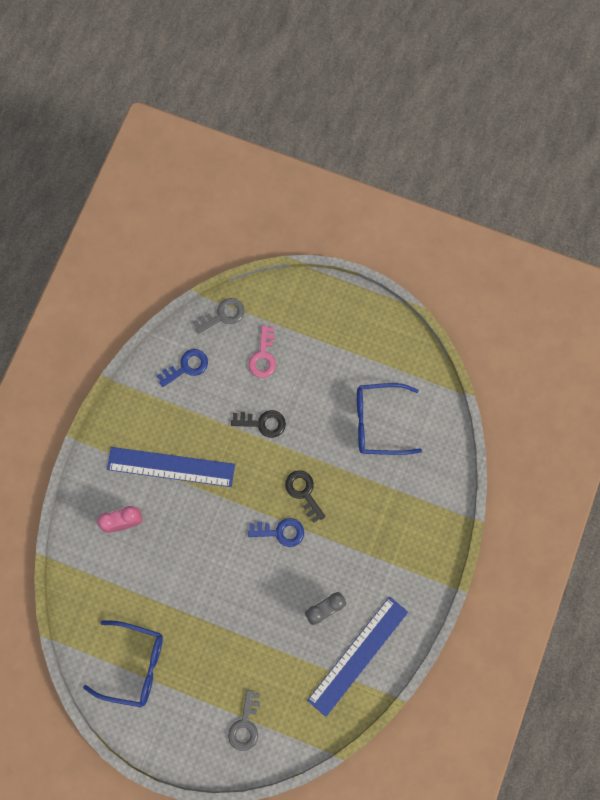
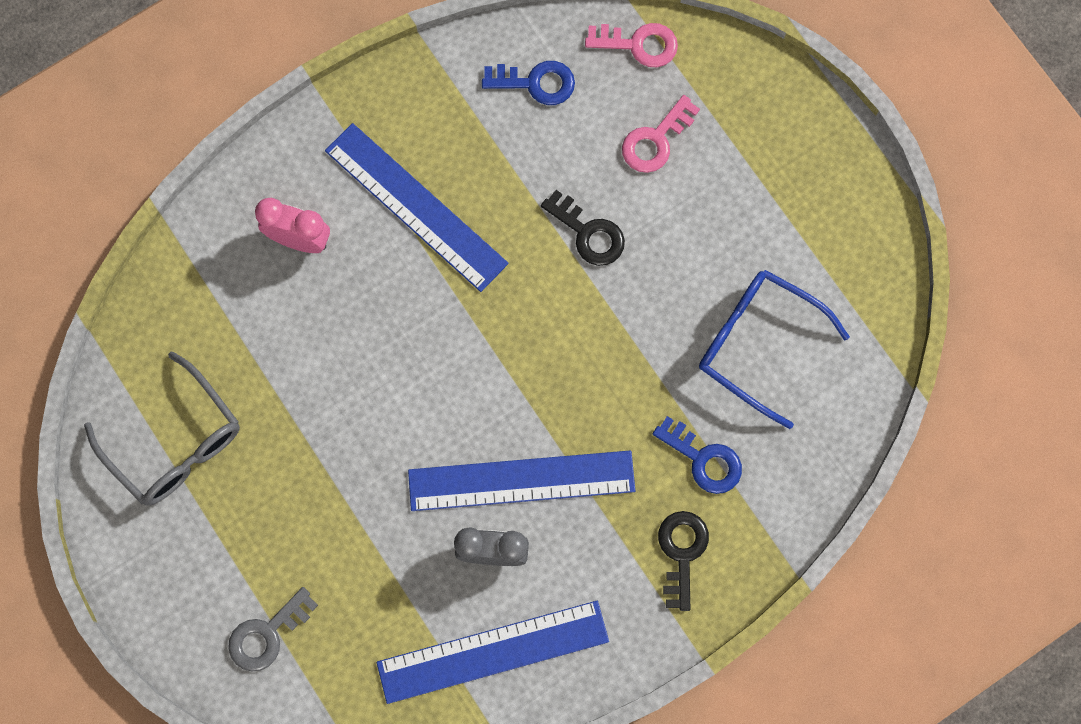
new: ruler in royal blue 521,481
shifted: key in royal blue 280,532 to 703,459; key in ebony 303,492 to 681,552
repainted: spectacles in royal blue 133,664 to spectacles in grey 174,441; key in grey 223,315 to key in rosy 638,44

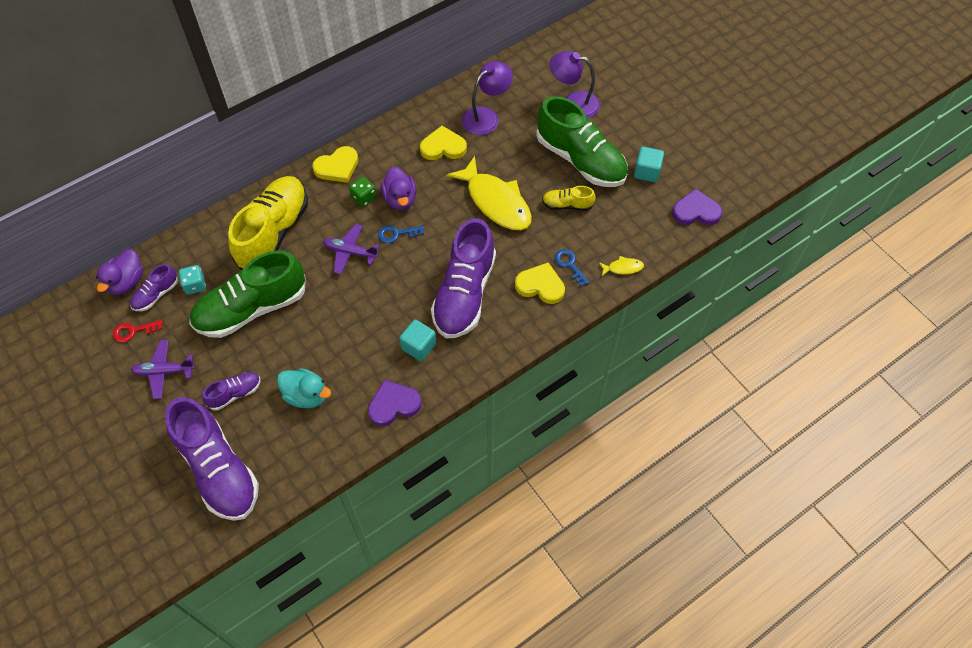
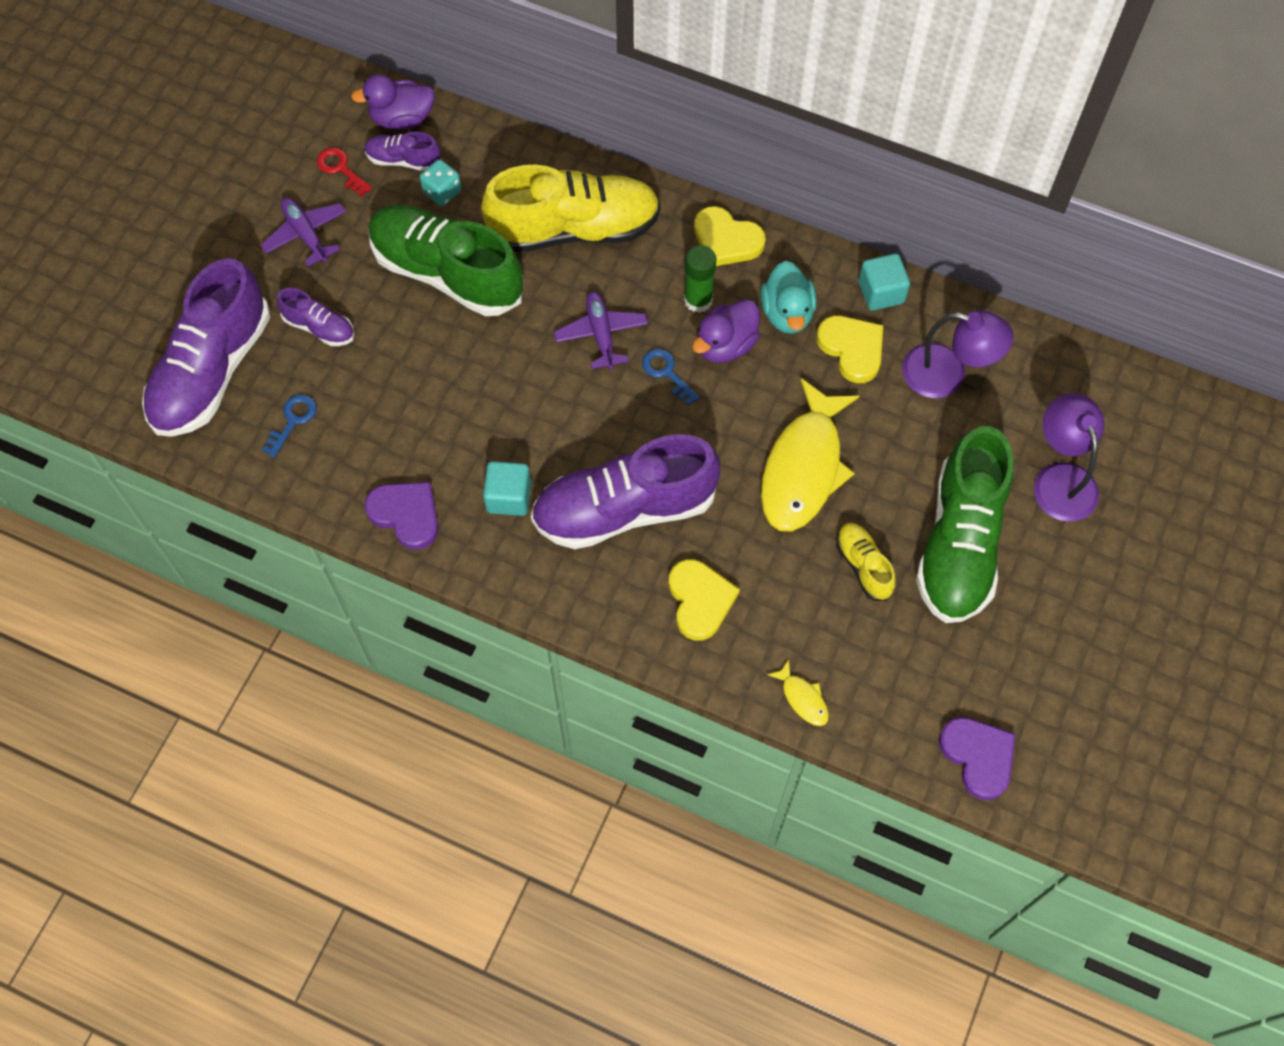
shifted: toy duck in aqua 306,395 to 787,313; key in royal blue 570,265 to 293,421; block in aqua 647,172 to 881,292
swapped: dice in leaf-green 363,197 to stick of glue in leaf-green 698,300

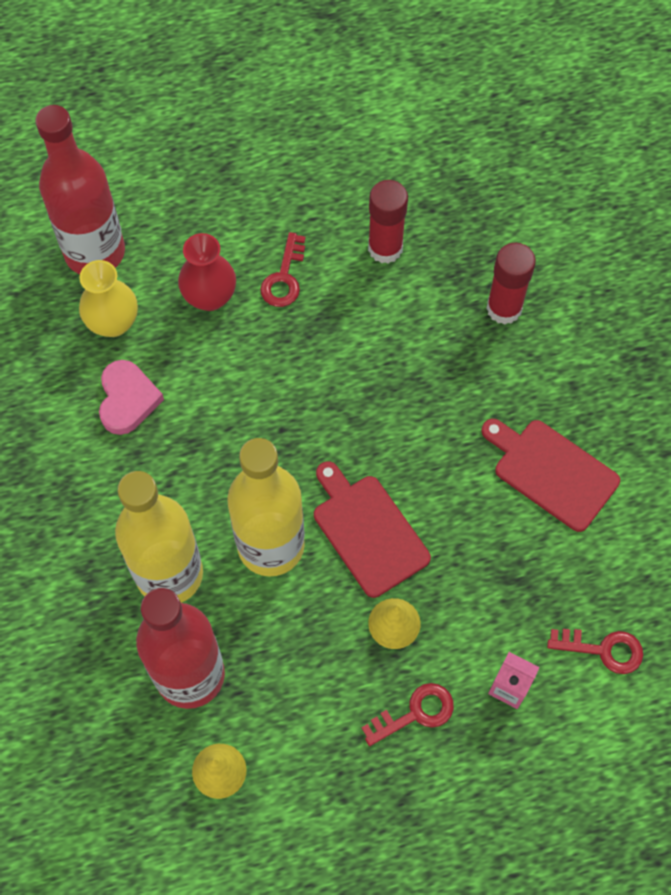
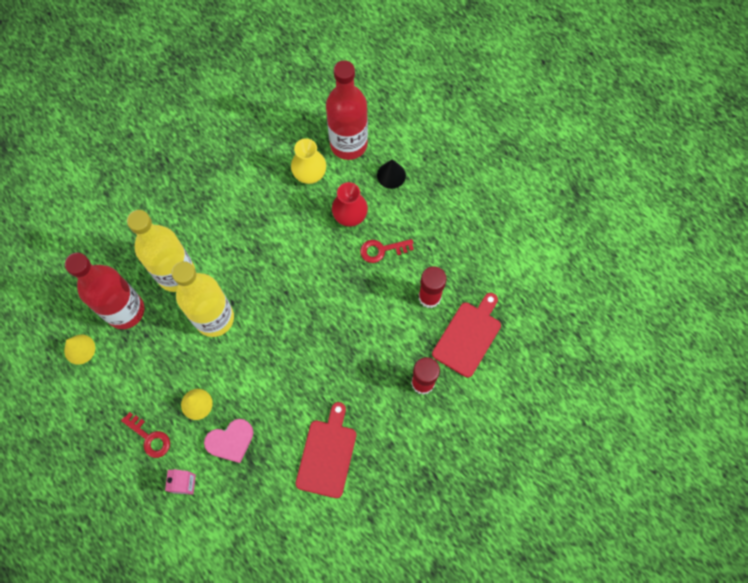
gone: key in red 603,650
new: solid cone in ebony 391,175
shifted: heart shape in rosy 127,399 to 231,441; chopping board in red 367,531 to 468,336

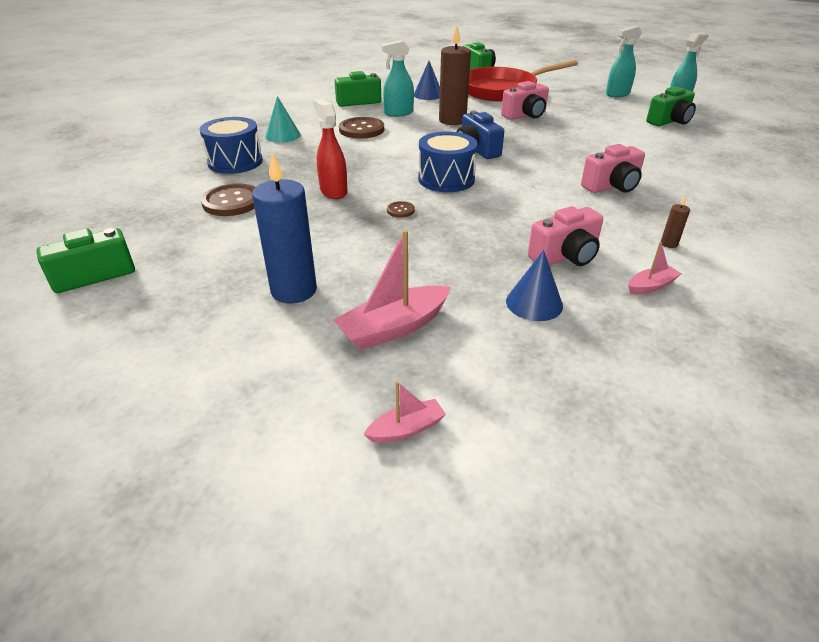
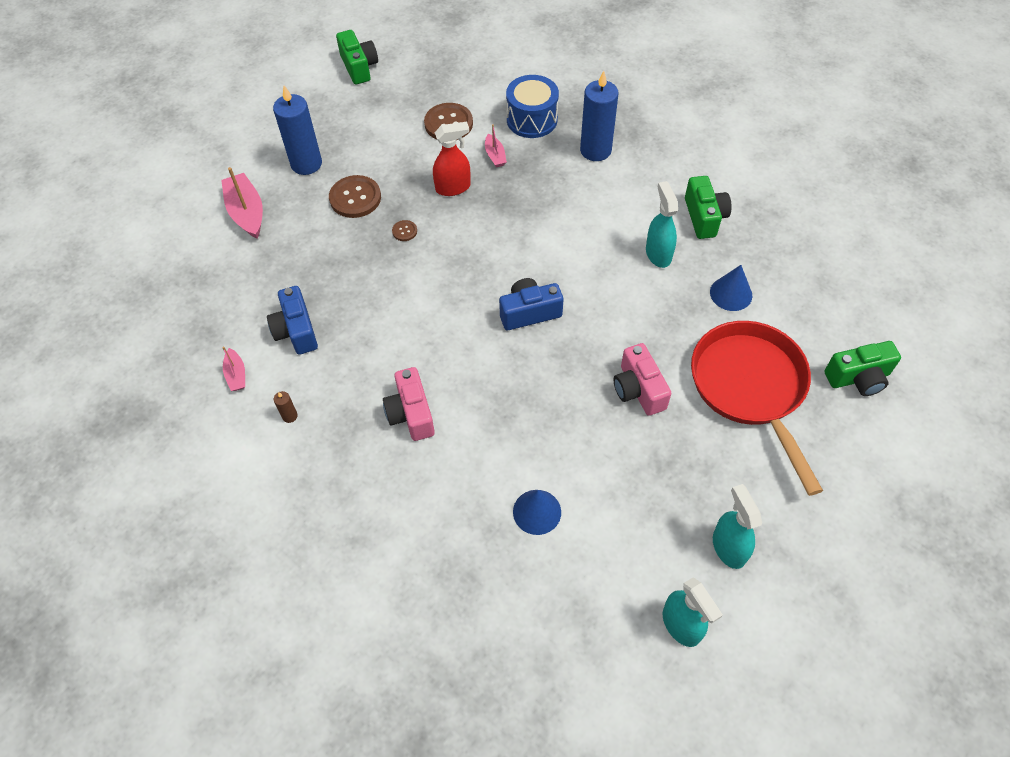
gone: snare drum in royal blue 446,179; candle in russet 452,120; photo camera in leaf-green 669,121
shifted: button in russet 361,129 to 355,198; sailboat in rosy 406,429 to 495,155; solid cone in royal blue 534,303 to 537,512
swapped: solid cone in aqua 283,135 to candle in royal blue 595,150
repainted: photo camera in rosy 565,256 to photo camera in royal blue 296,331

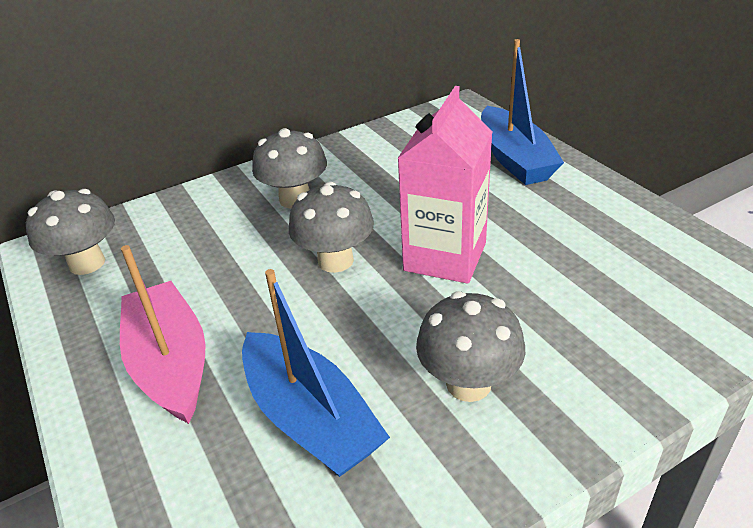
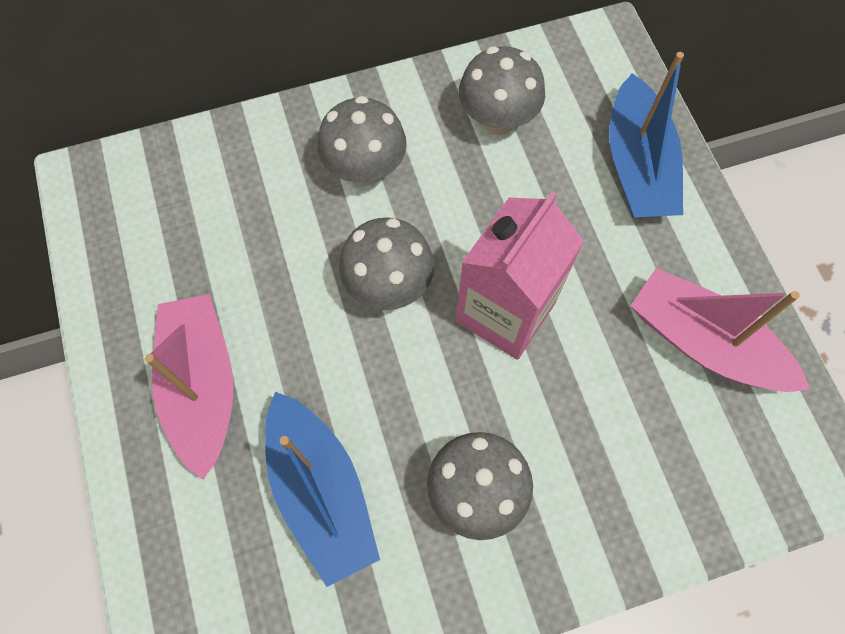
new: sailboat in rosy 704,343
shifted: mushroom in grey 87,263 to 497,120

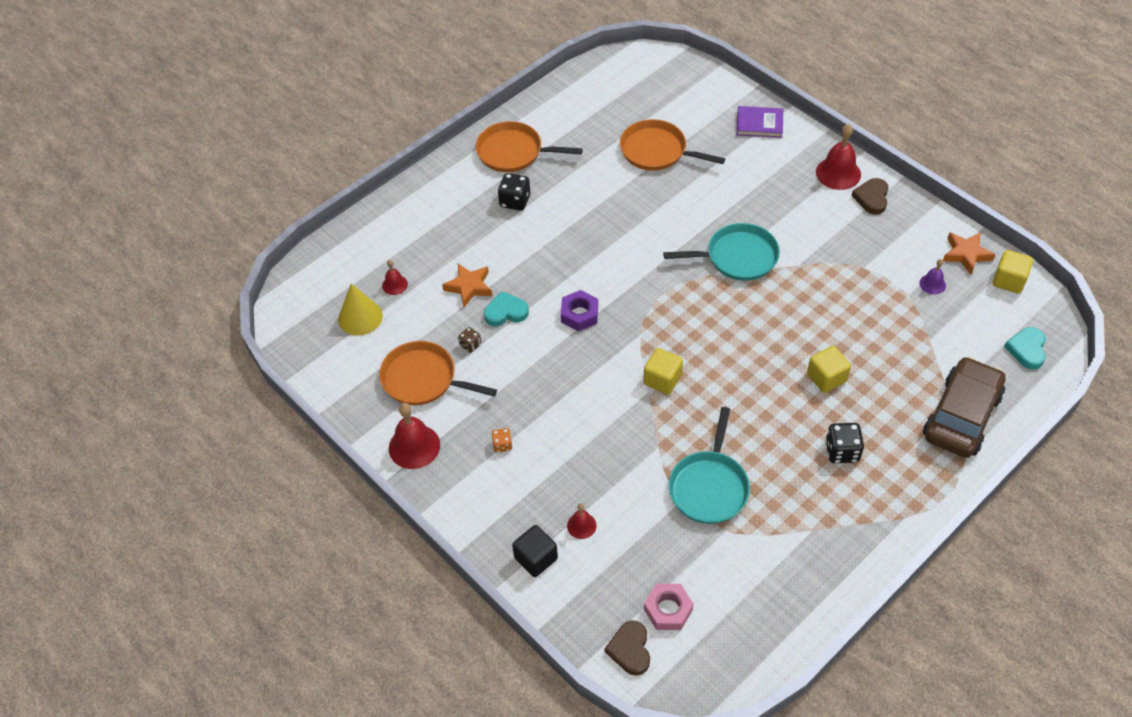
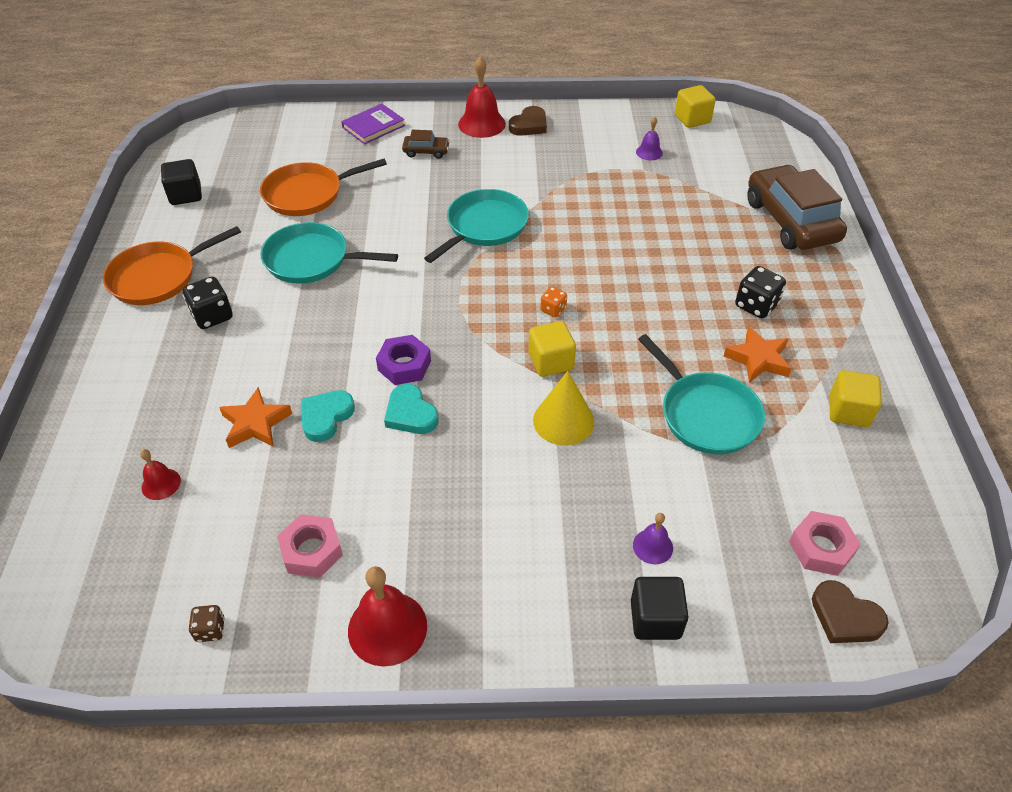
new: block in ebony 185,195; pan in aqua 311,260; toy car in russet 426,151
shifted: solid cone in bright yellow 360,317 to 563,421; dice in russet 470,345 to 210,630; dice in orange-coloured 502,445 to 553,310; block in bright yellow 826,378 to 848,411; star in orange-coloured 966,254 to 758,359; heart shape in aqua 1027,349 to 410,414
swapped: pan in orange-coloured 423,379 to nut in rosy 312,551
repainted: bell in red 581,525 to bell in violet 653,546
rotated: heart shape in russet 872,198 = 529,125 105 degrees counterclockwise

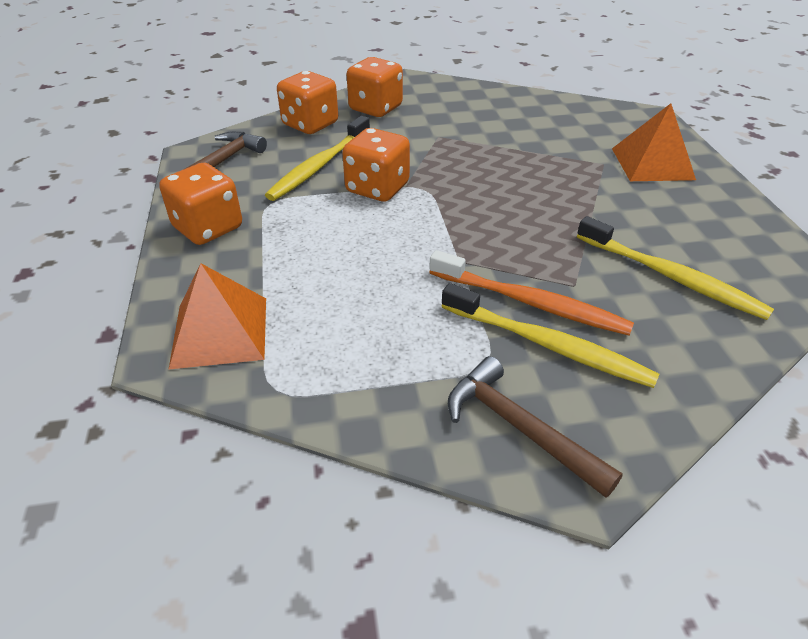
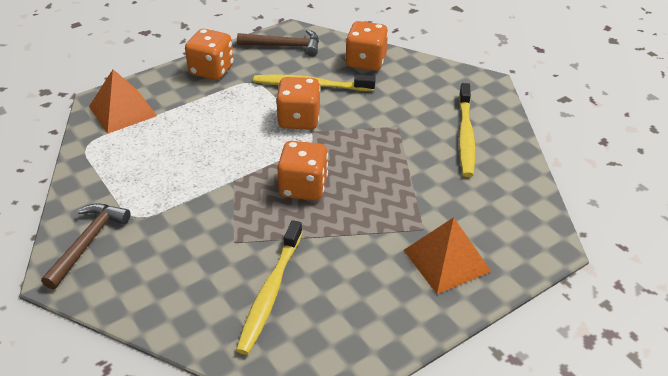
gone: tooth brush in orange-coloured 530,302
shifted: dice in orange-coloured 375,108 to 303,187; tooth brush in bright yellow 548,345 to 465,136

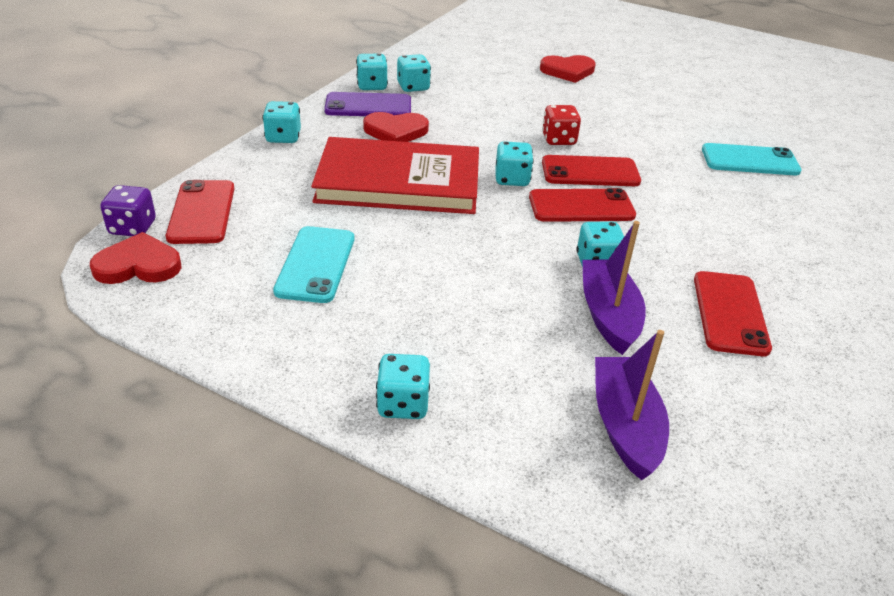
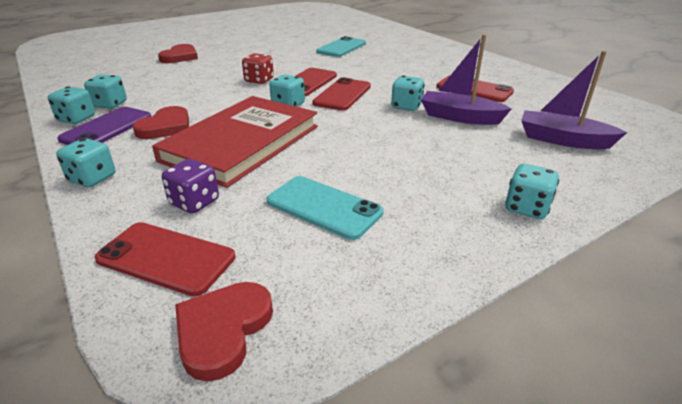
shifted: dice in violet 132,228 to 194,202

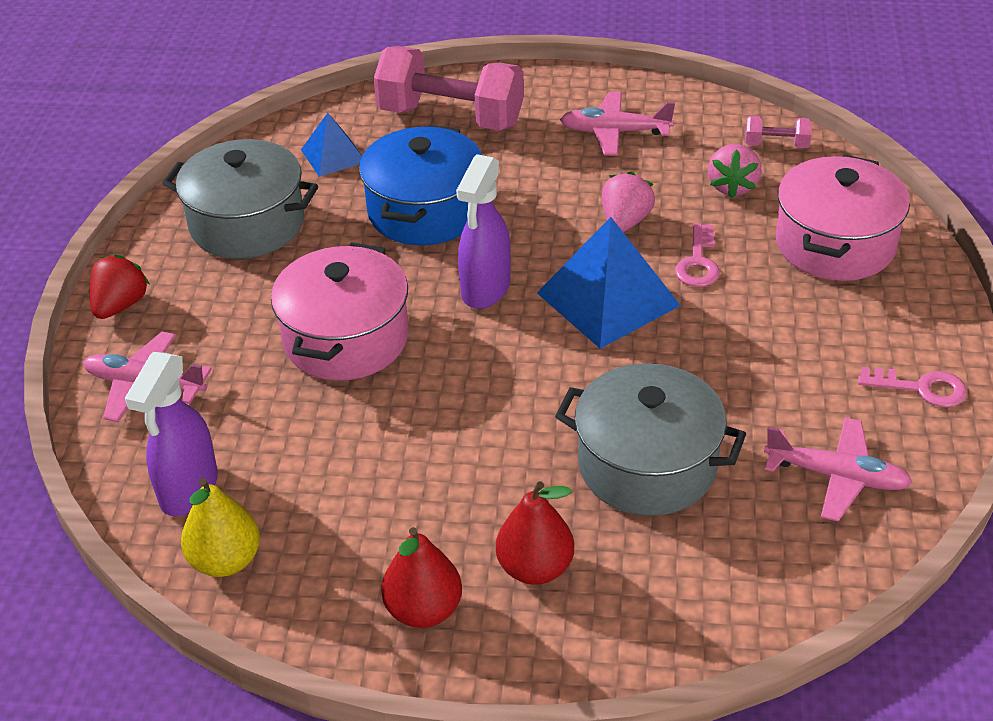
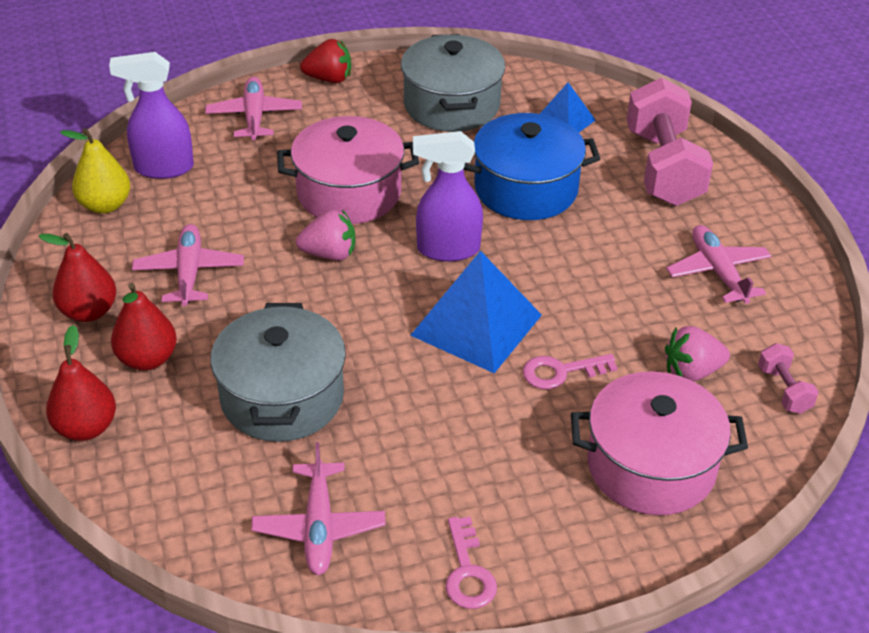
new: pear in red 86,428; plane in rosy 189,272
shifted: toy strawberry in rosy 625,222 to 329,254

